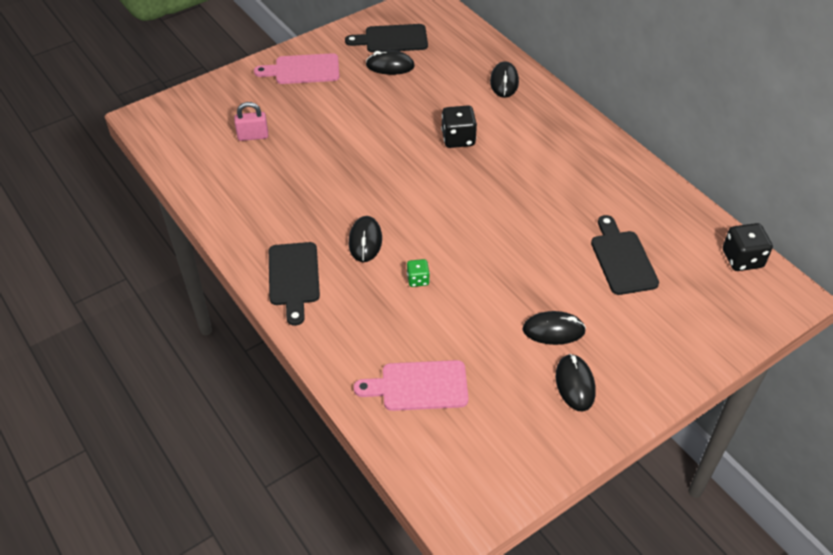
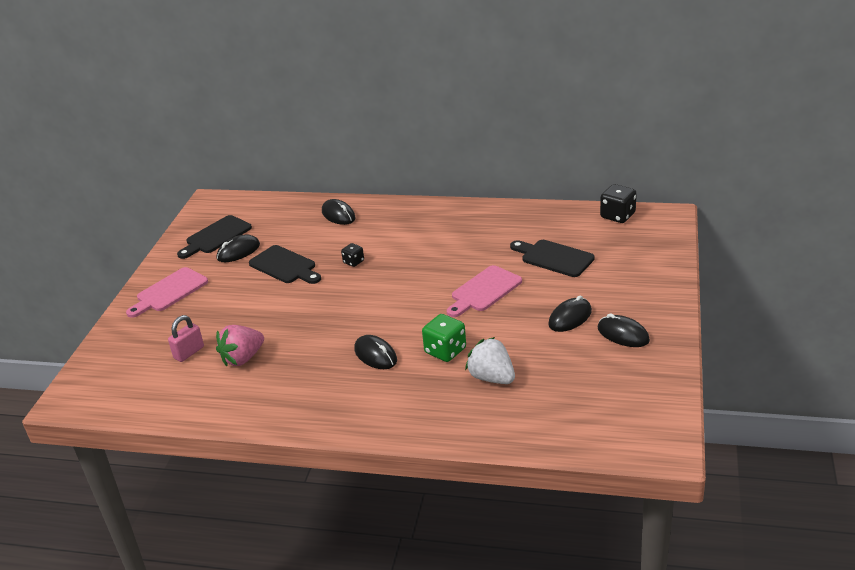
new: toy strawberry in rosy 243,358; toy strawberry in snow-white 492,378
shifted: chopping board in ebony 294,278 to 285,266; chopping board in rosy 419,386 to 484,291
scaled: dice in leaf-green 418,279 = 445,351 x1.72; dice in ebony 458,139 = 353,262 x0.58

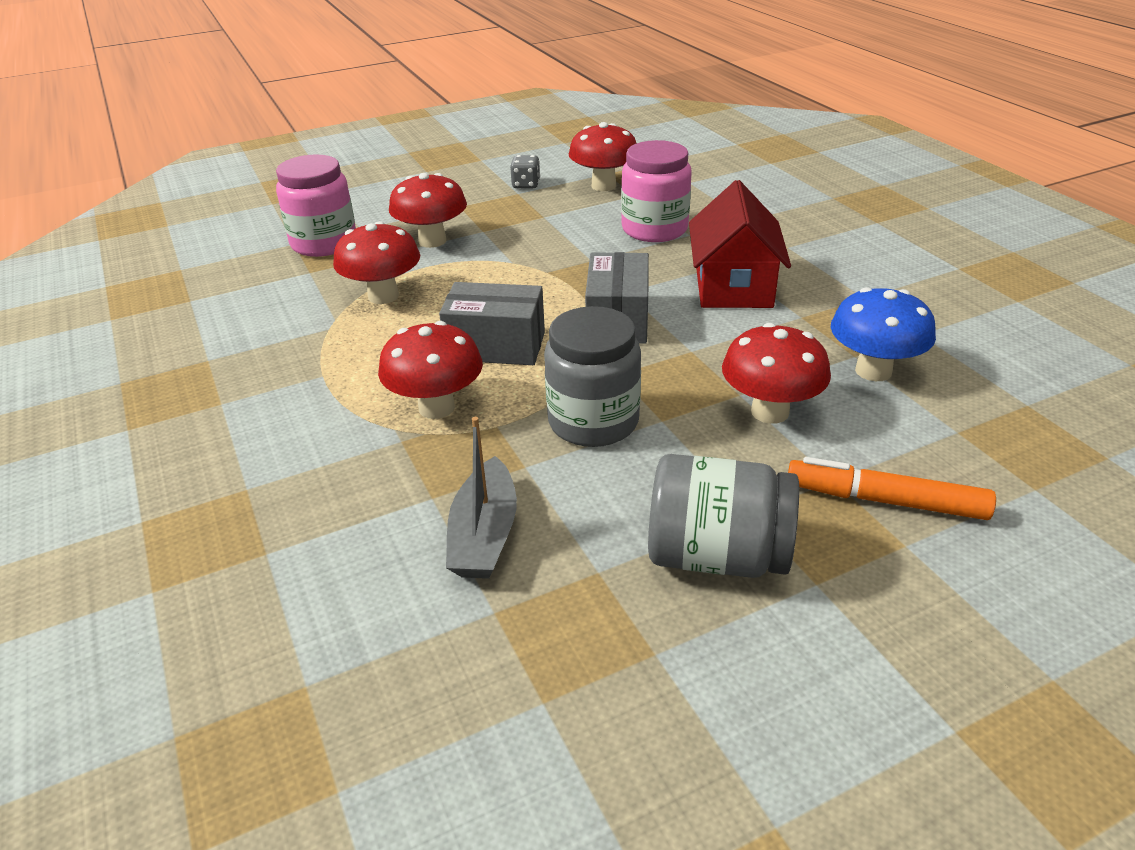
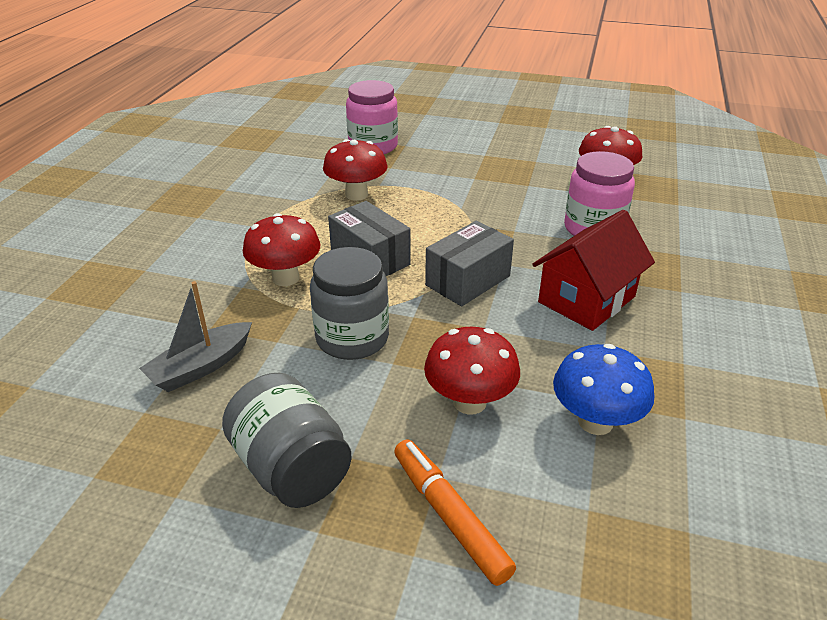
gone: mushroom in red 432,241; dice in grey 526,185

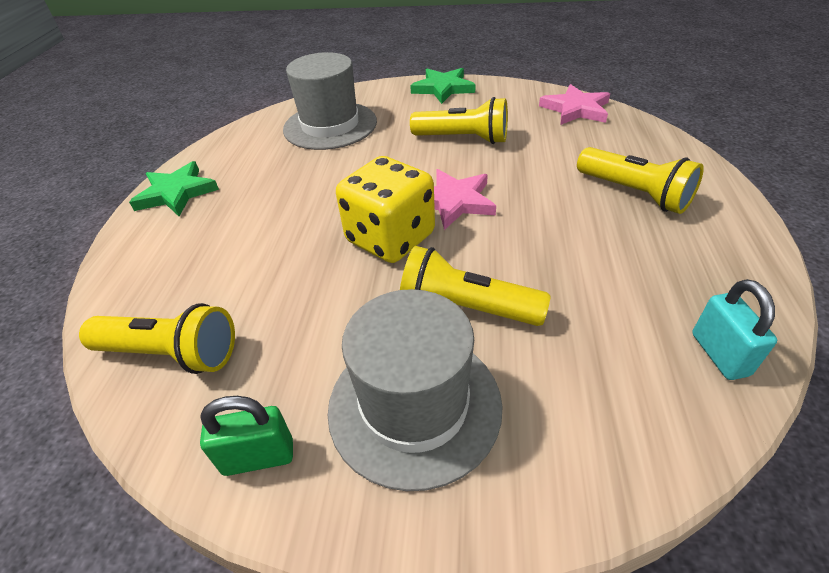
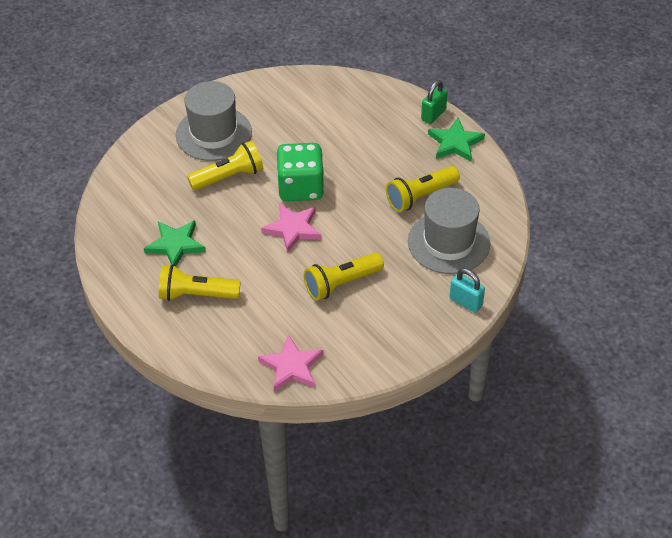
shifted: torch in bright yellow 171,354 to 420,196; padlock in leaf-green 258,457 to 433,115; star in leaf-green 443,88 to 175,245; padlock in aqua 719,354 to 466,302
repainted: dice in bright yellow 390,238 to dice in leaf-green 300,188

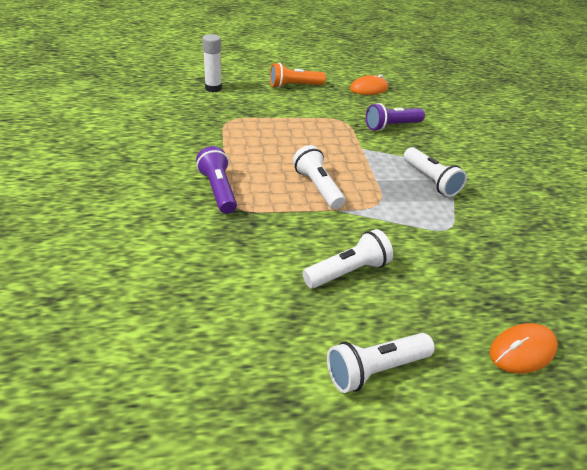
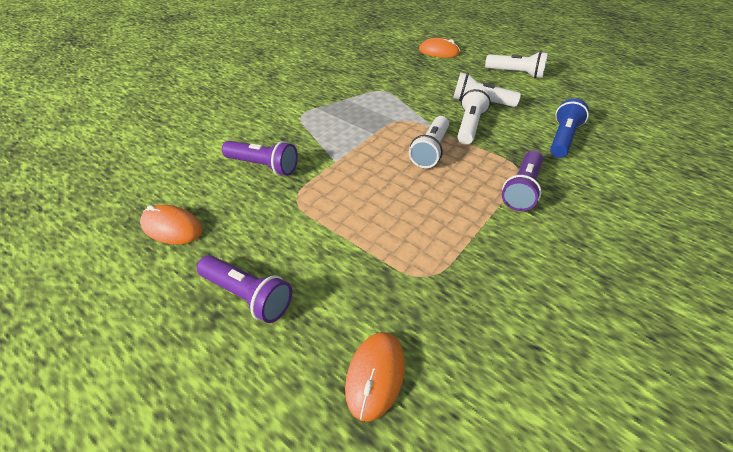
new: torch in royal blue 562,138
shifted: torch in snow-white 430,180 to 469,125
swapped: stick of glue in snow-white 213,88 to PC mouse in orange-coloured 375,375
repainted: torch in orange-coloured 294,86 to torch in violet 248,296

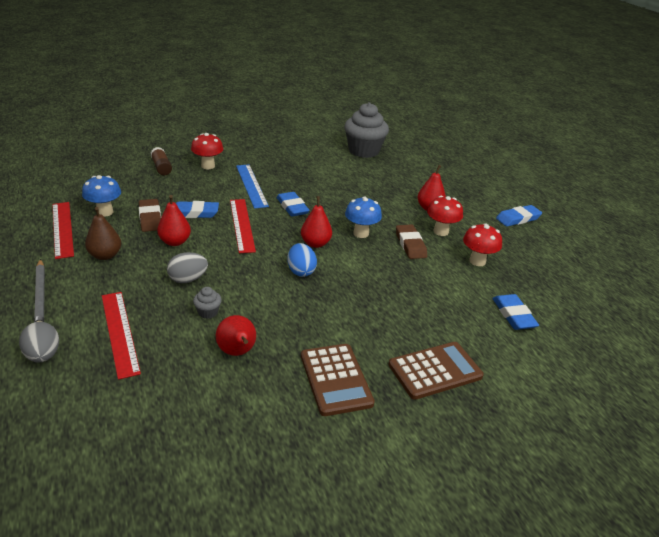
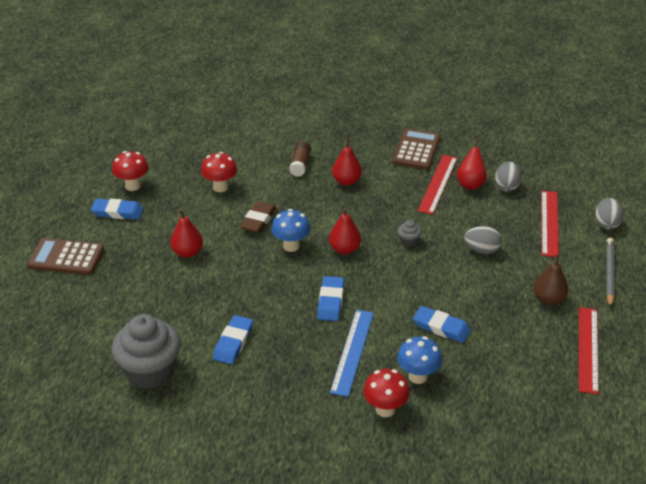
gone: pencil eraser in russet 150,218; toy egg in royal blue 301,271
new: toy egg in grey 506,186
shifted: mushroom in royal blue 105,212 to 418,376; stick of glue in russet 161,167 to 300,165; pear in red 175,242 to 346,181; muffin in grey 208,312 to 408,241; ruler in red 242,225 to 438,184; pocket calculator in russet 435,370 to 66,257; mushroom in red 441,231 to 133,186; pencil eraser in royal blue 513,315 to 233,342

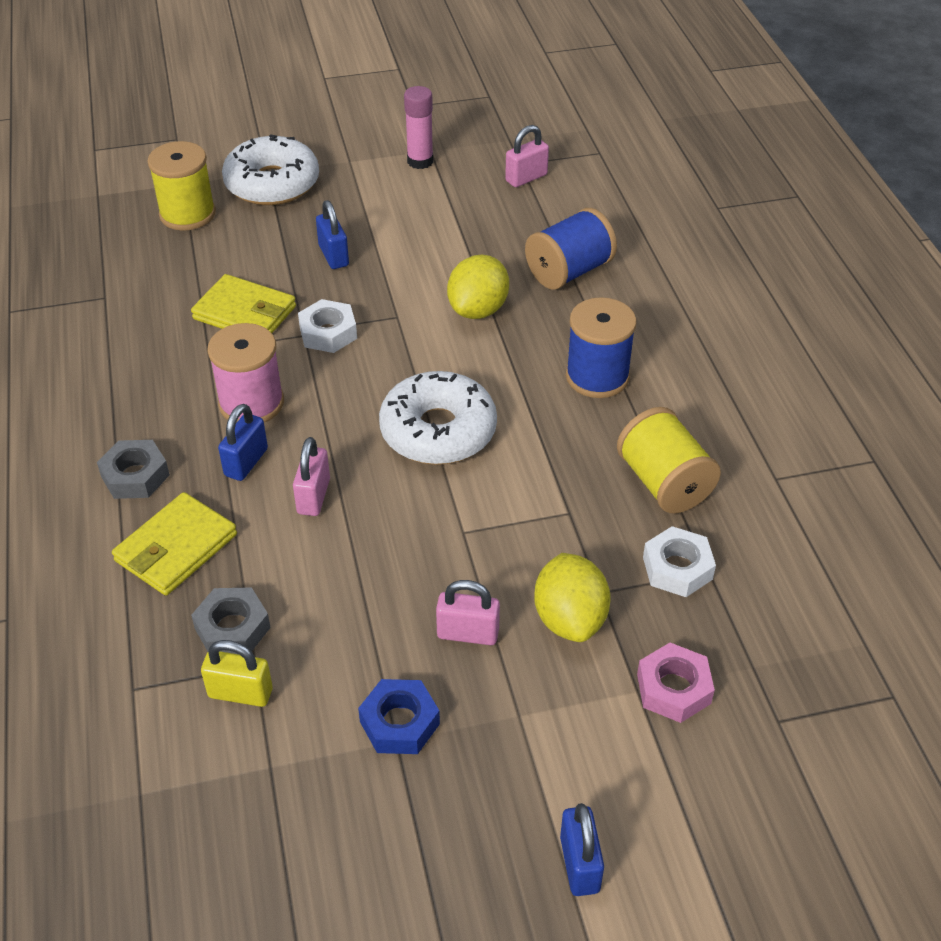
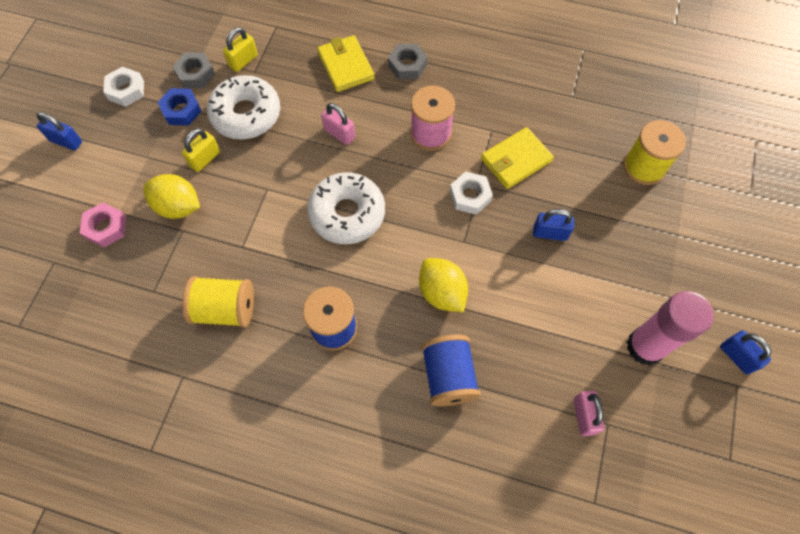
shifted: nut in grey 232,628 to 195,74; padlock in royal blue 246,462 to 737,356; donut in snow-white 272,184 to 246,114; nut in snow-white 677,568 to 126,90
repainted: padlock in rosy 468,633 to padlock in bright yellow 205,159
scaled: stick of glue in rosy 420,161 = 645,347 x1.61

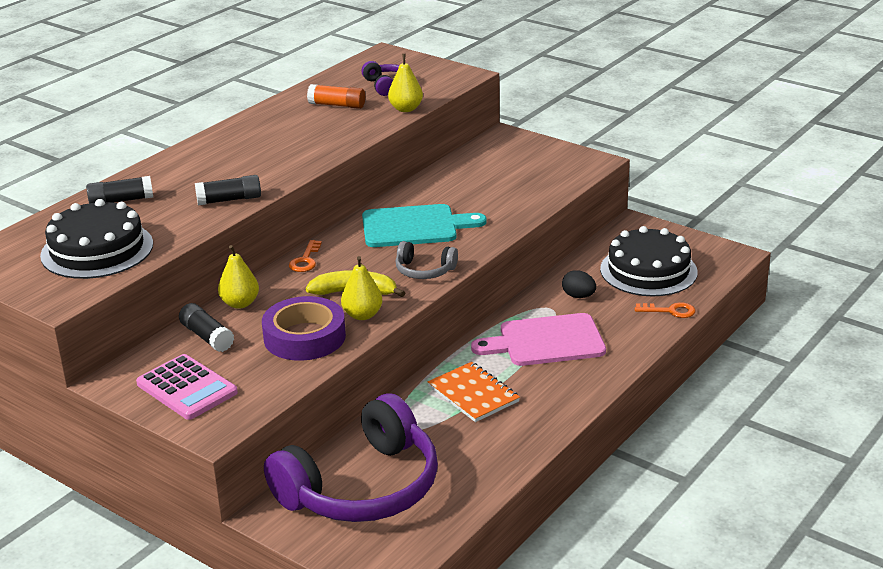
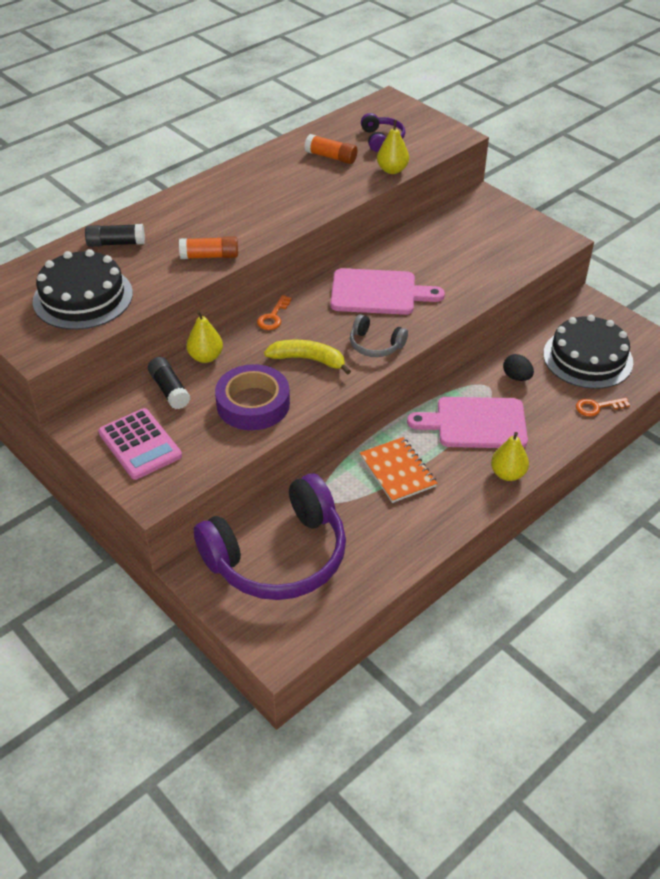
shifted: pear in bright yellow 362,315 to 507,474
repainted: stick of glue in ebony 229,200 to stick of glue in orange-coloured 209,256; chopping board in aqua 414,227 to chopping board in rosy 378,293
rotated: key in orange-coloured 670,311 = 597,407 150 degrees clockwise

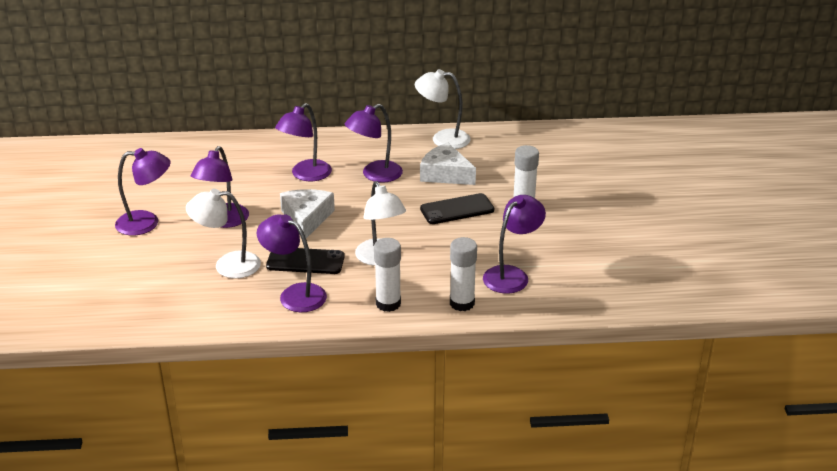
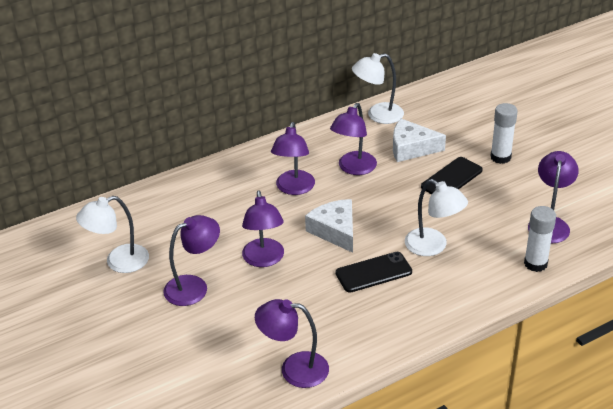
gone: stick of glue in snow-white 388,303
shifted: desk lamp in snow-white 227,265 to 118,262; desk lamp in violet 294,294 to 294,369

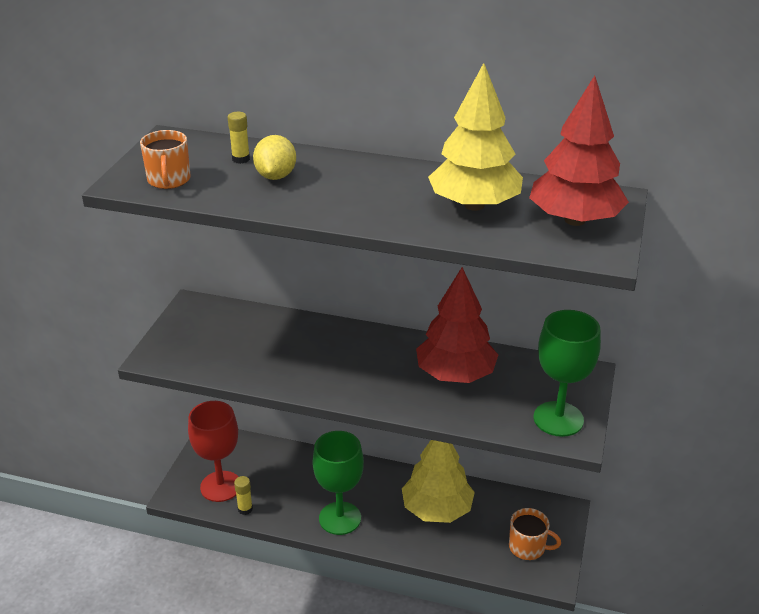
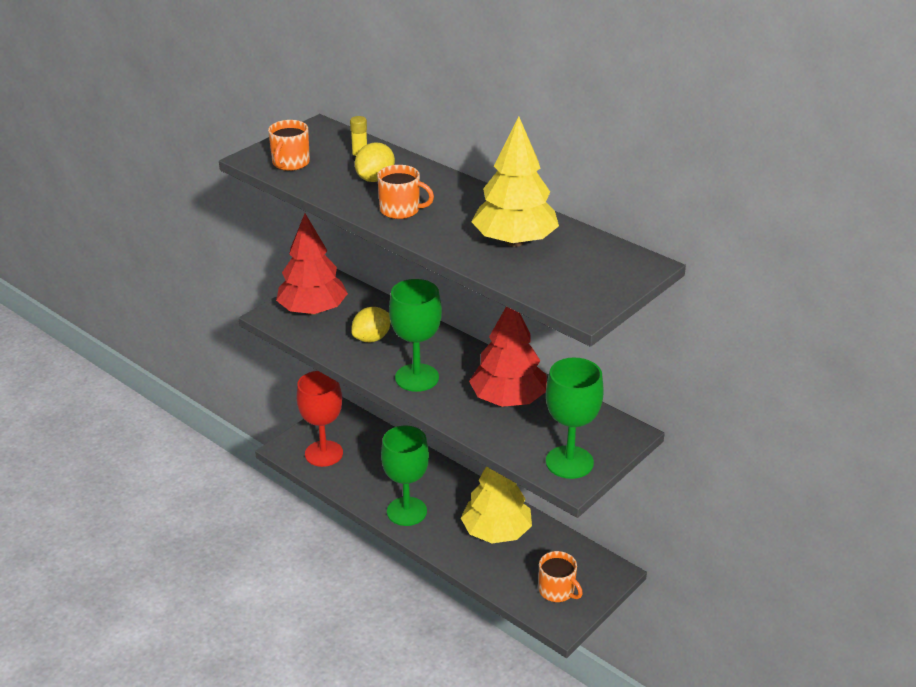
gone: stick of glue in bright yellow 245,509
new: lemon in bright yellow 372,338; coffee mug in orange-coloured 401,210; chalice in leaf-green 417,378
shifted: fir tree in red 575,220 to 313,310

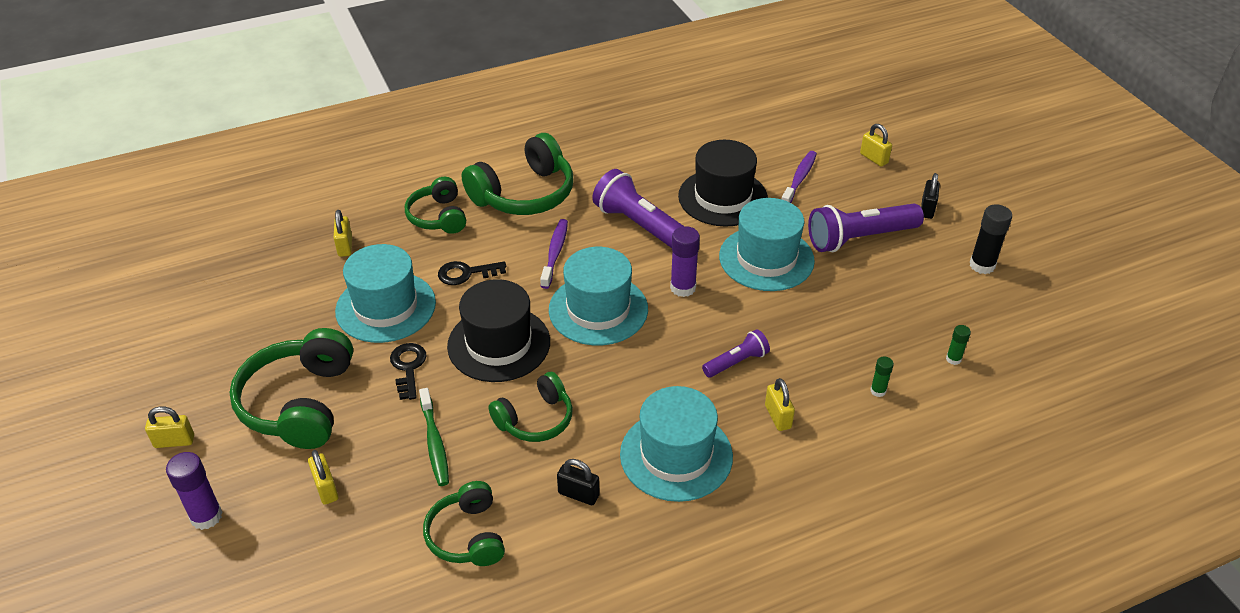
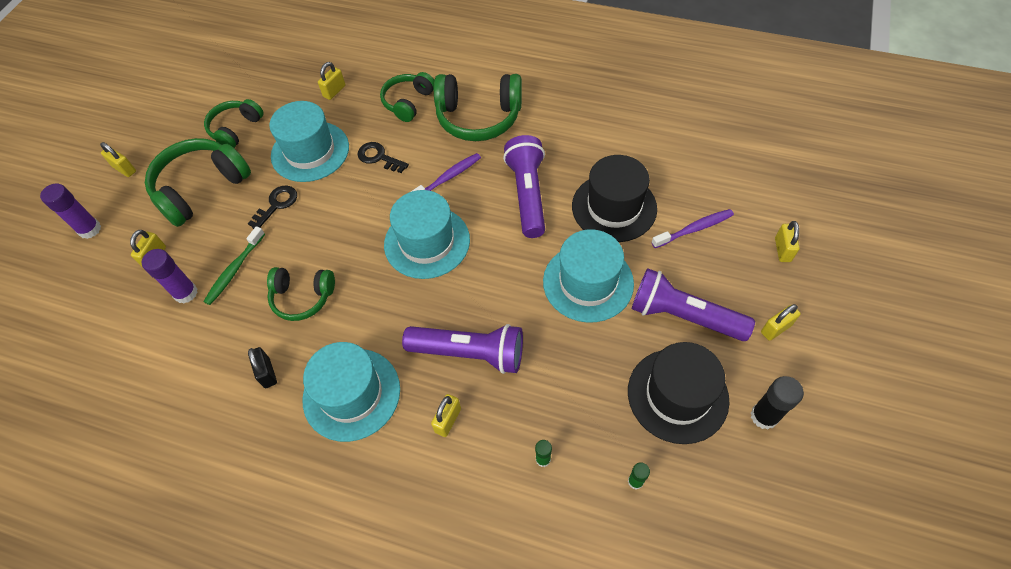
shifted: headphones in leaf-green 467,535 to 236,129; hat in ebony 499,344 to 677,395; stick of glue in violet 683,288 to 186,293
repainted: padlock in ebony 927,209 to padlock in bright yellow 776,328
scaled: torch in violet 736,362 = 469,353 x1.84

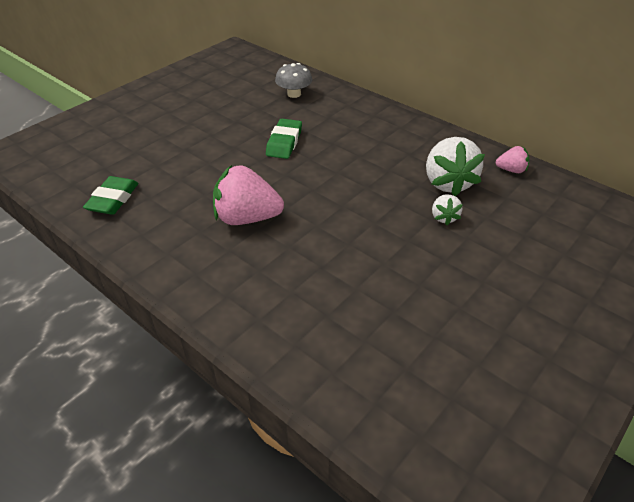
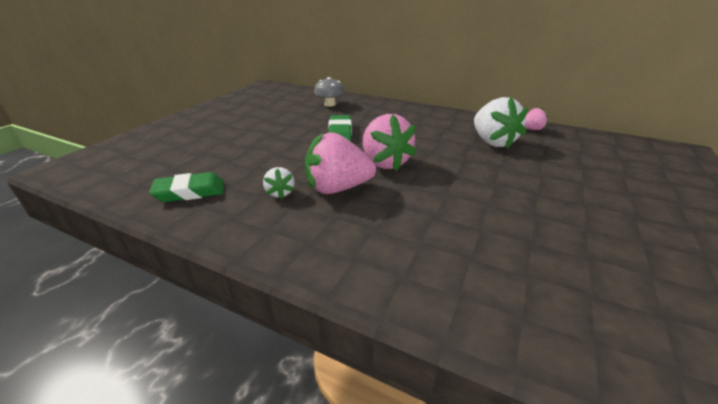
new: toy strawberry in rosy 385,162
shifted: toy strawberry in snow-white 444,217 to 280,193
rotated: pencil eraser in leaf-green 113,199 = 190,192 75 degrees clockwise

